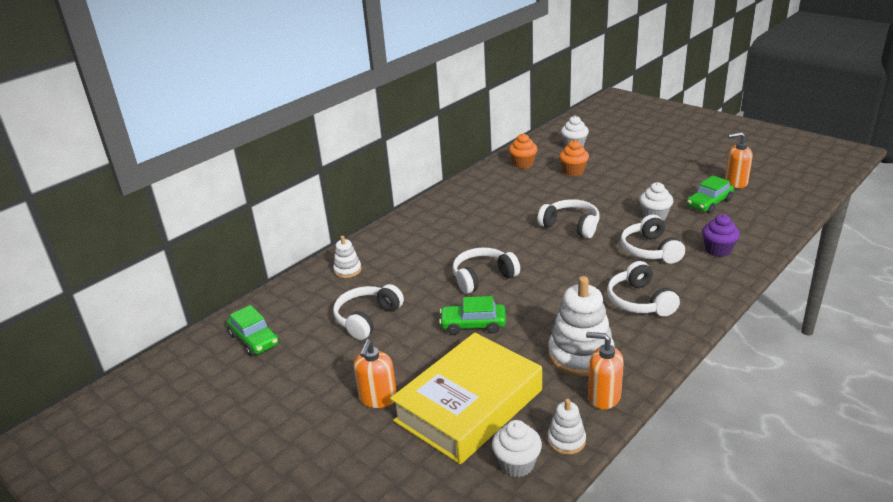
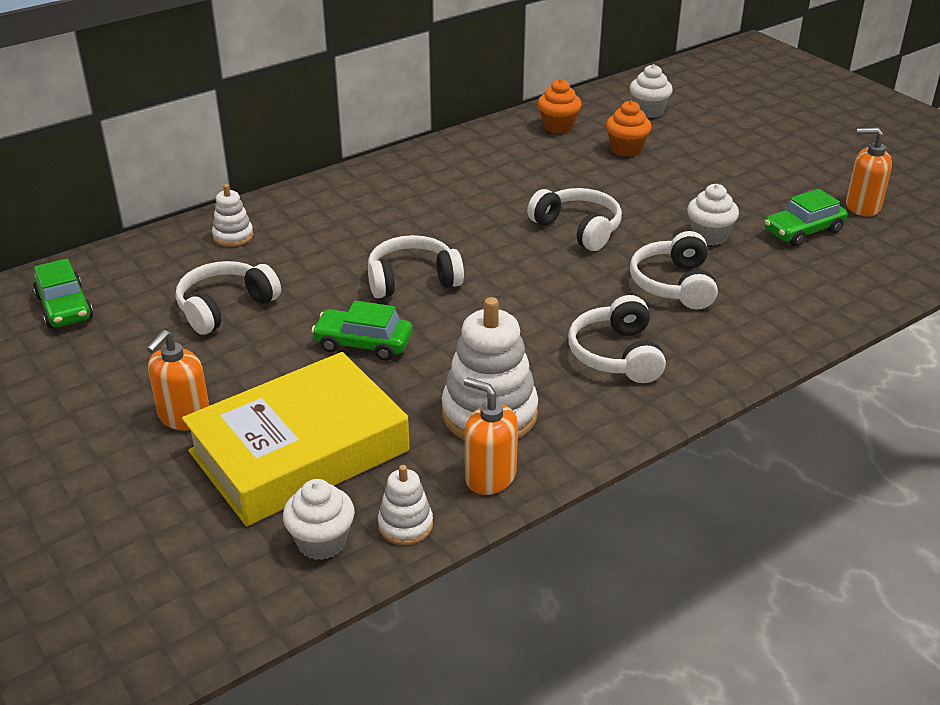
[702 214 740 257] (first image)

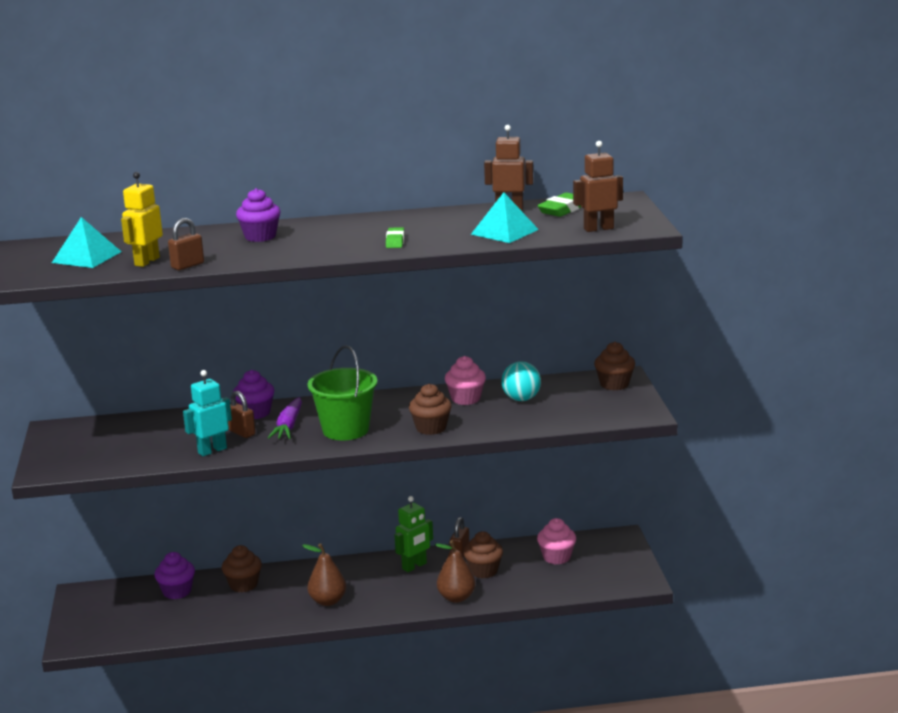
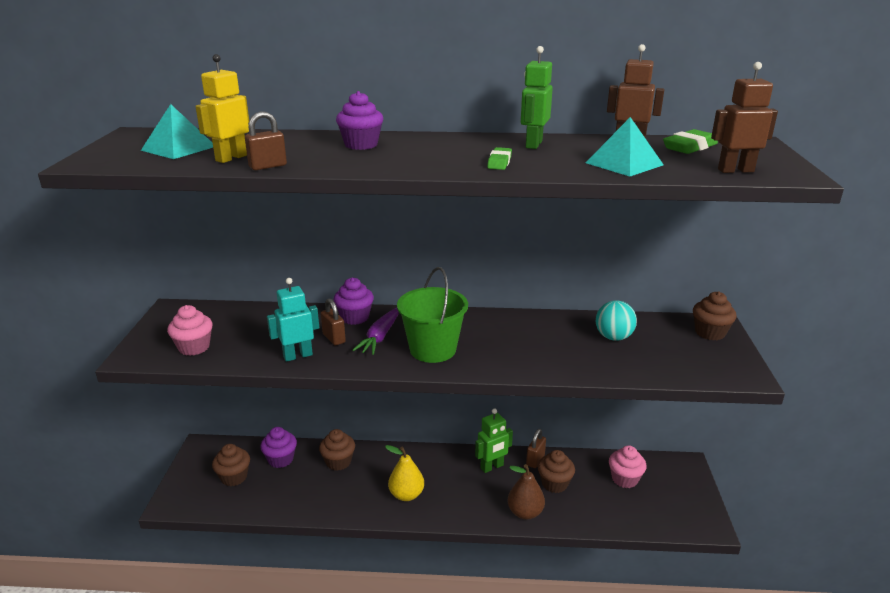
[167 305 213 356]
[212 444 250 486]
[385 445 424 501]
[521 46 553 149]

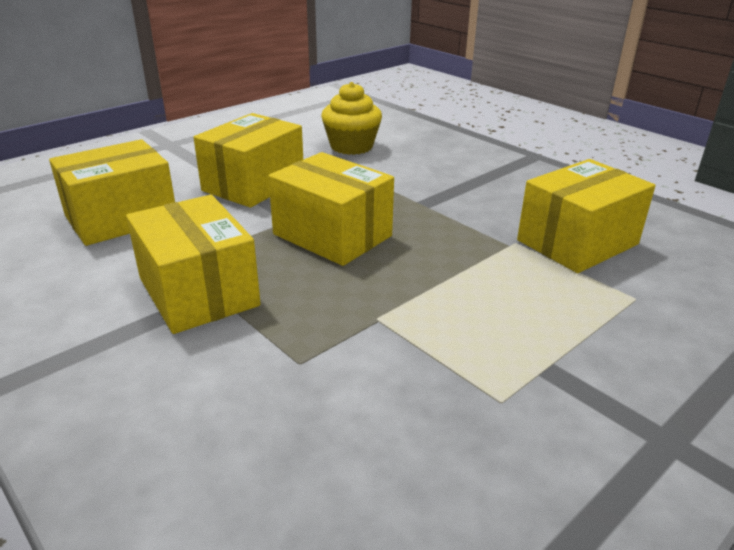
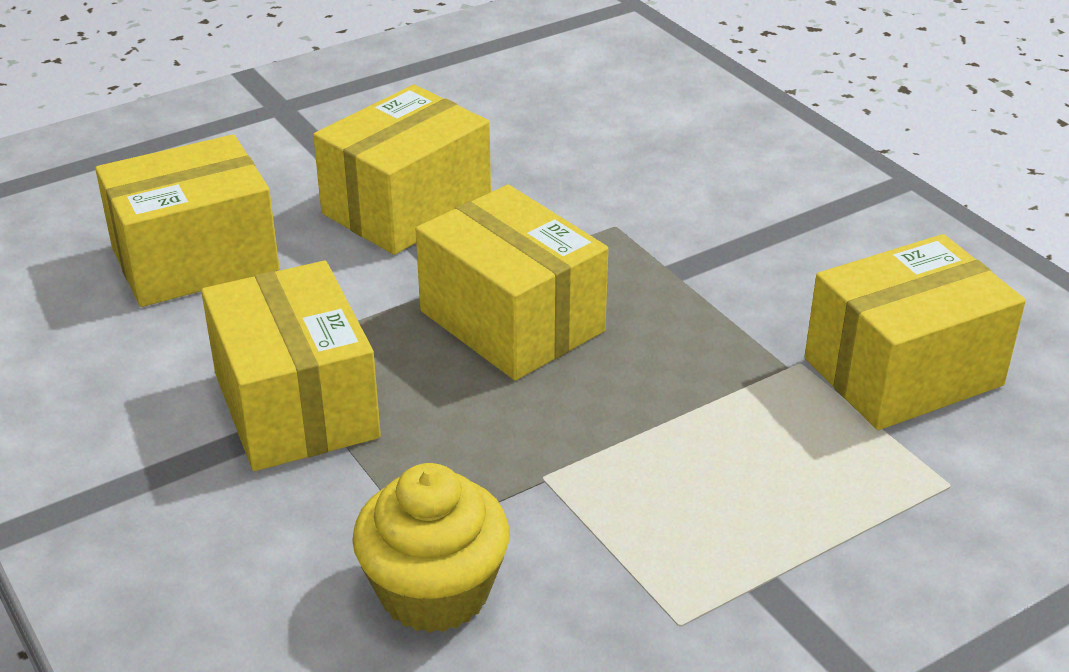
[352 463 510 633]

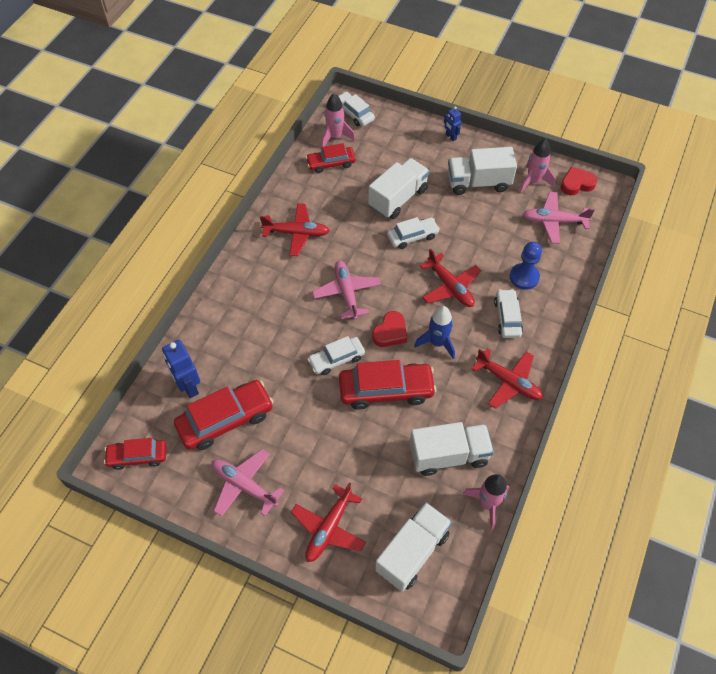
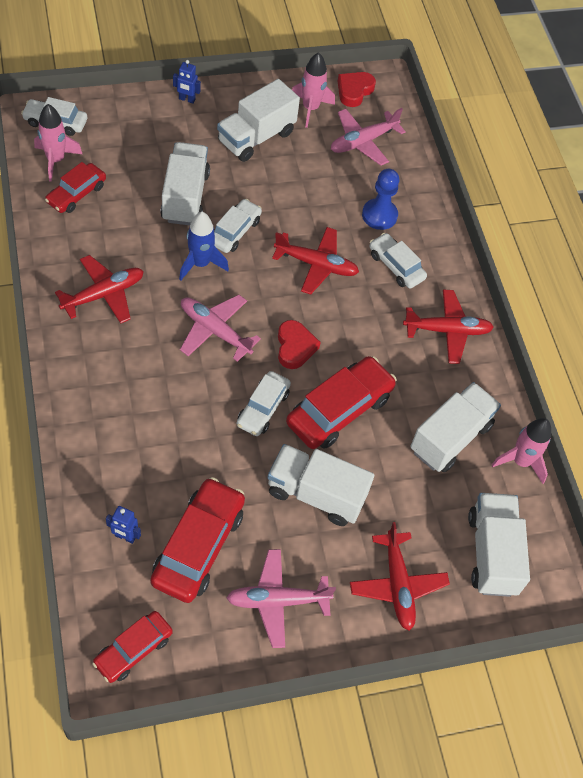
[106 506 141 544]
[179 212 229 280]
[268 444 374 526]

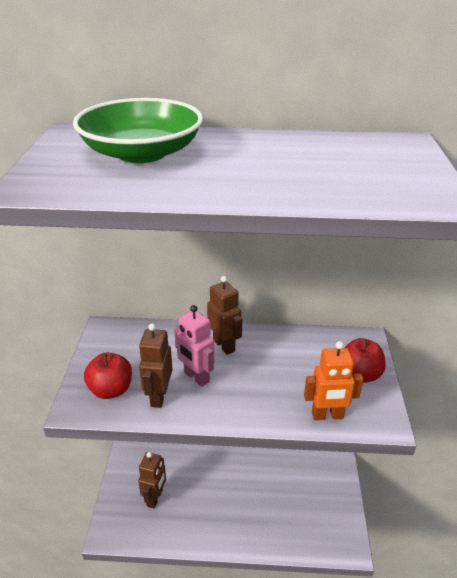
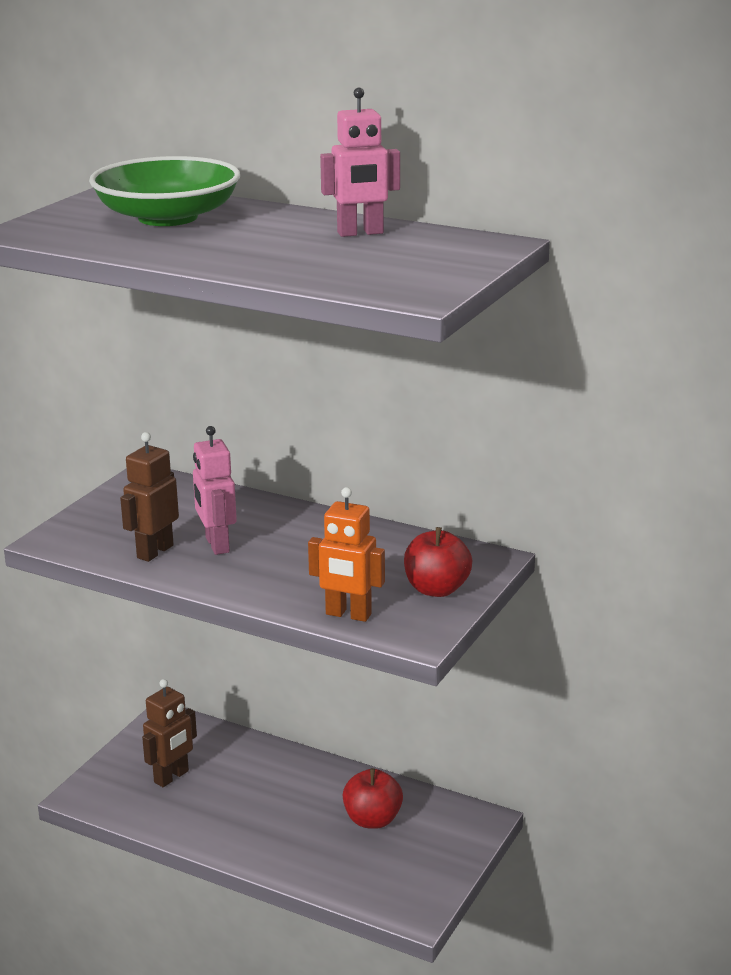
[320 88 400 237]
[343 768 403 829]
[207 276 242 355] (first image)

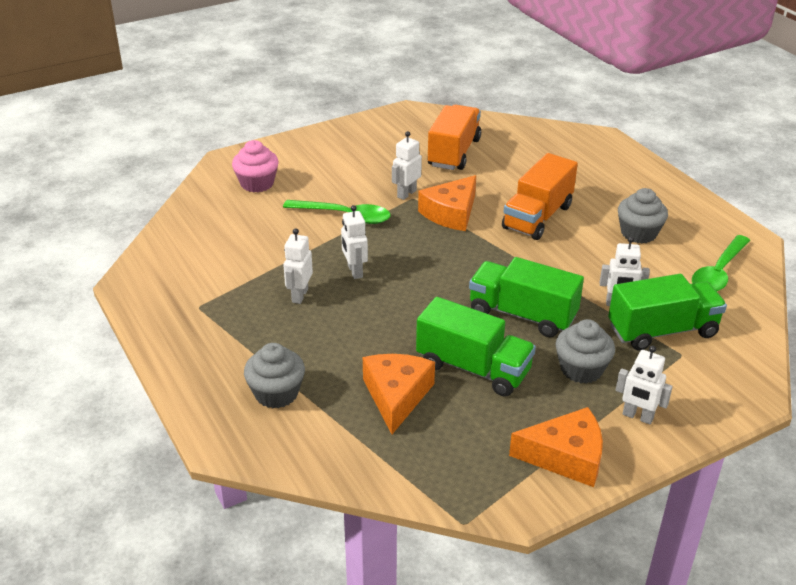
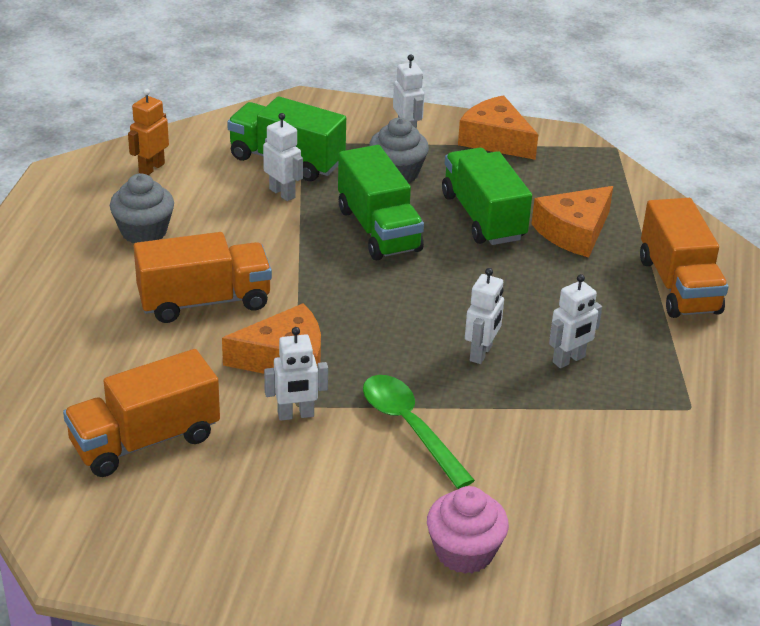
[128 88 169 175]
[640 198 729 318]

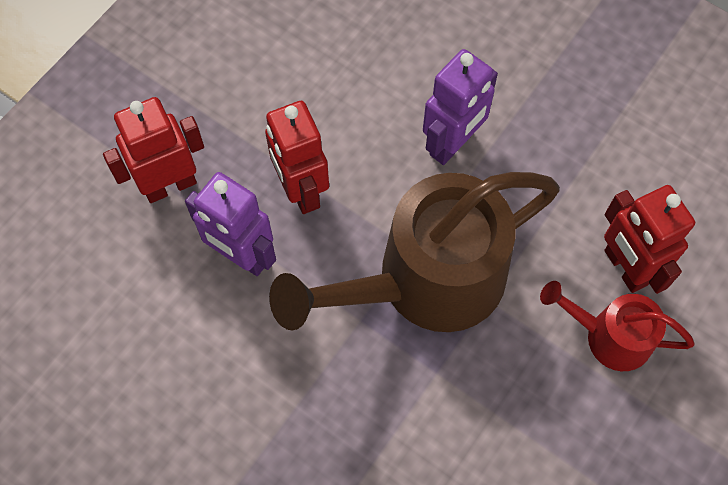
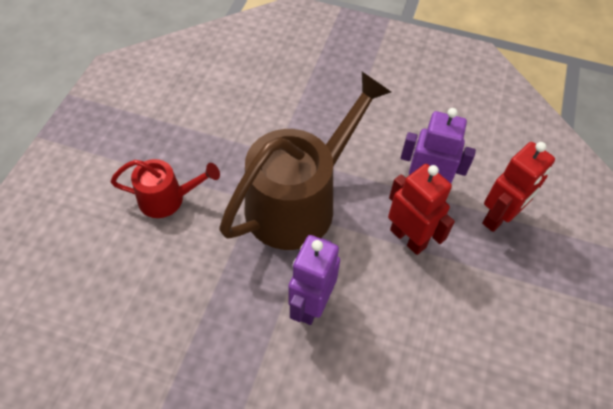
[604 185 695 294] (first image)

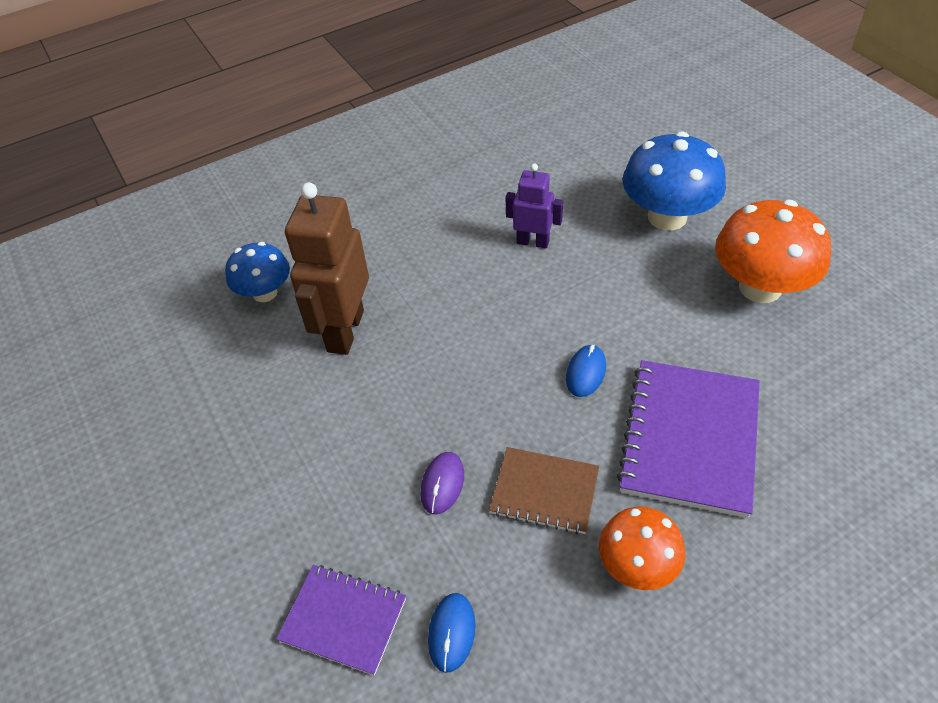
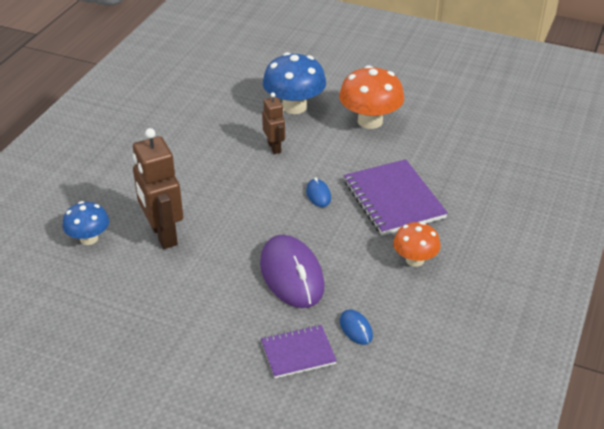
[260 235 324 308]
[262 92 285 154]
[489 447 599 534] (first image)
[506 163 563 248] (first image)

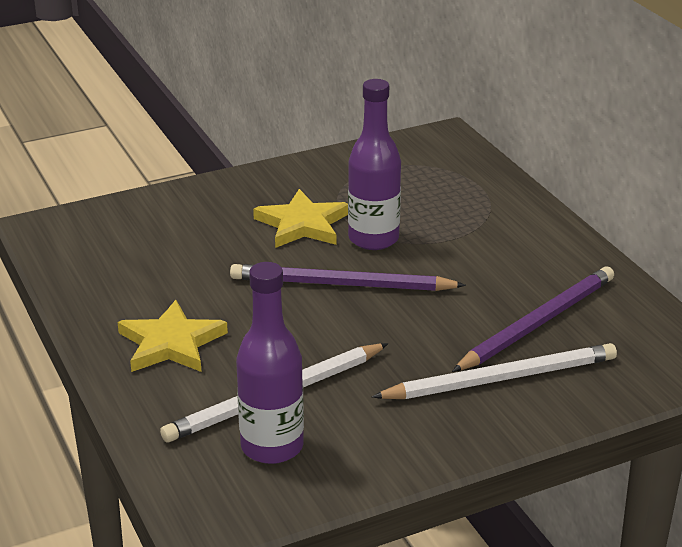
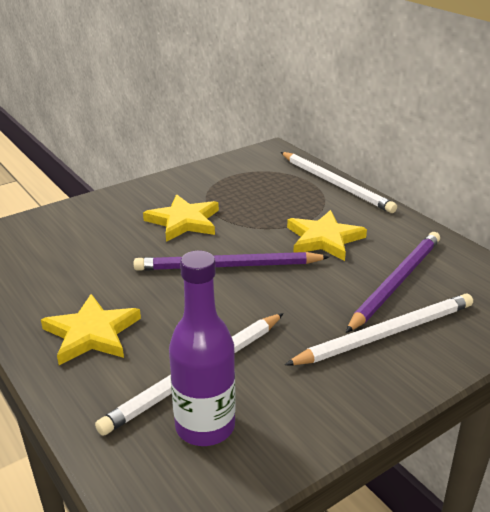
[281 152 397 213]
[287 210 367 261]
[348 79 401 250] (first image)

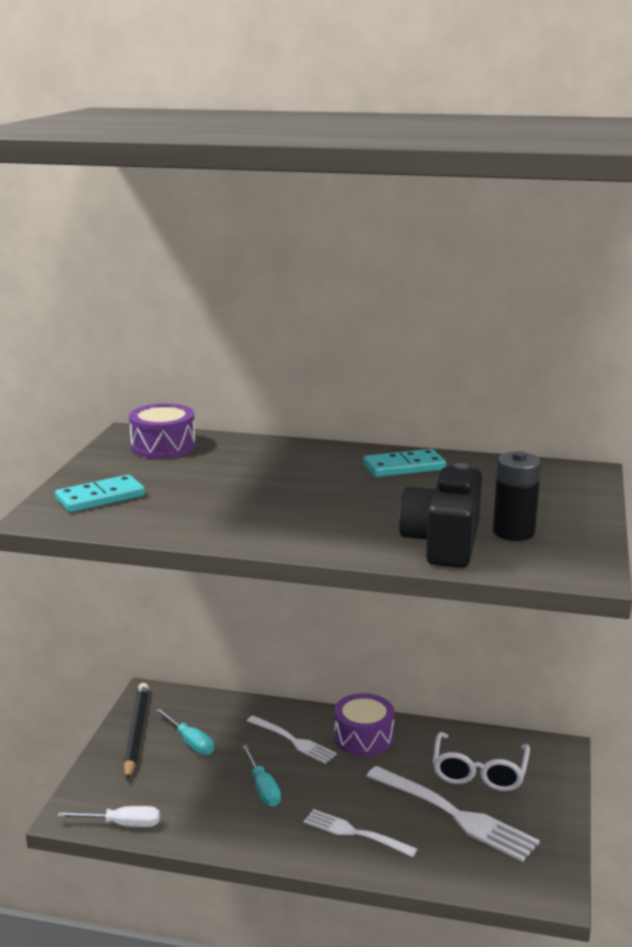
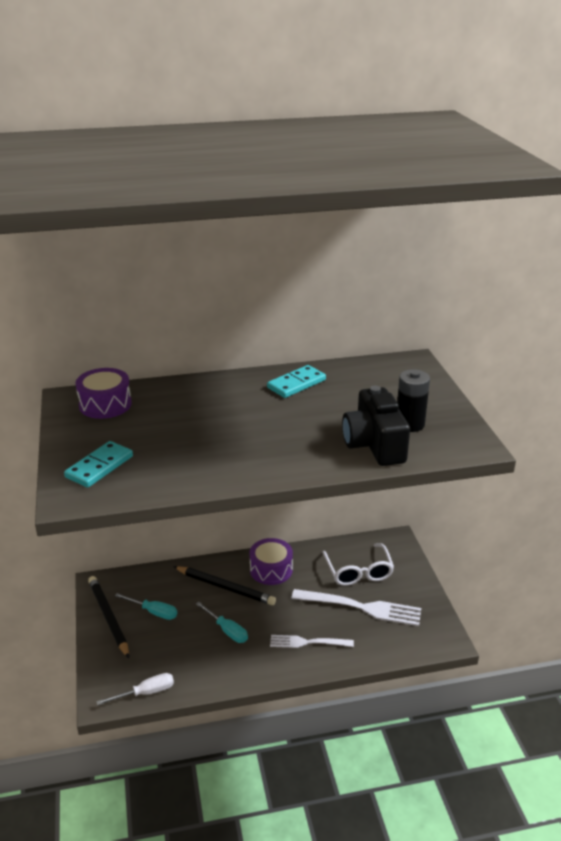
[173 566 276 605]

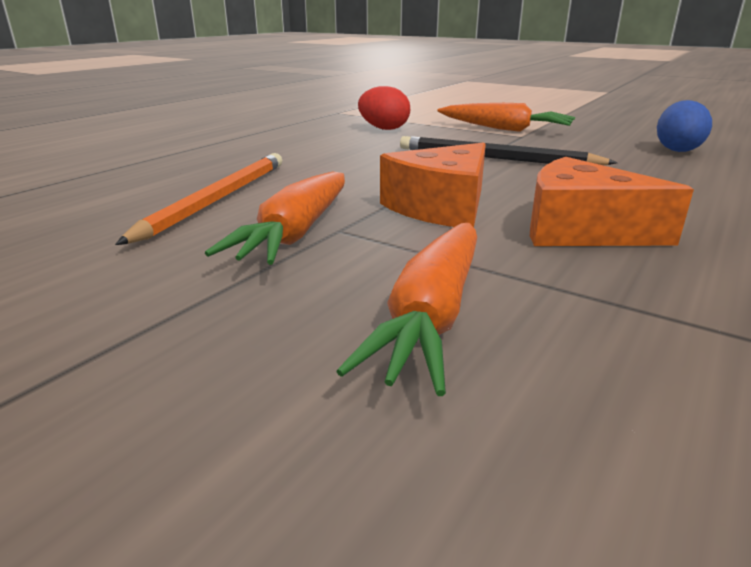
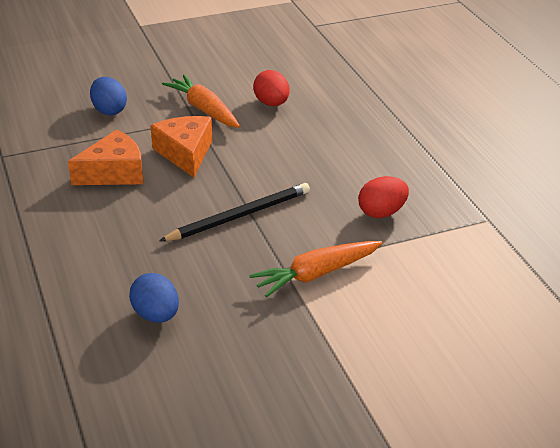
[90 77 127 115]
[253 70 290 106]

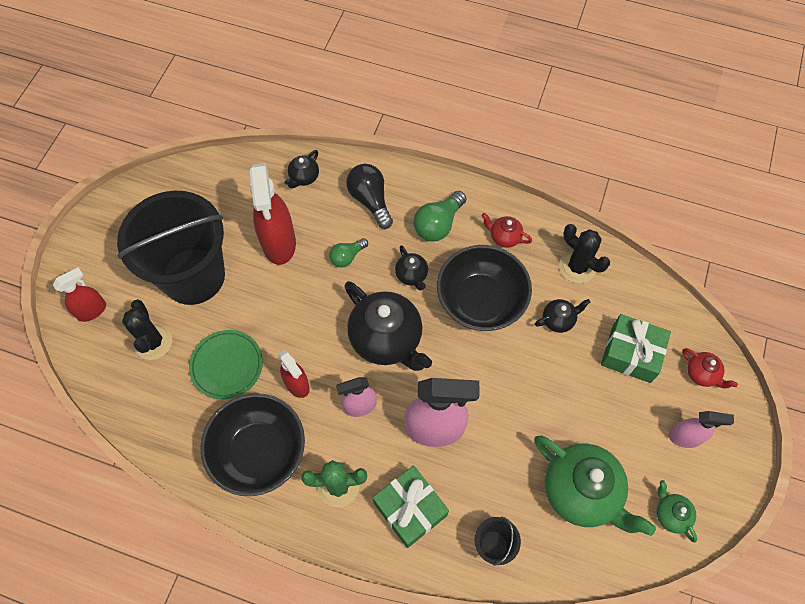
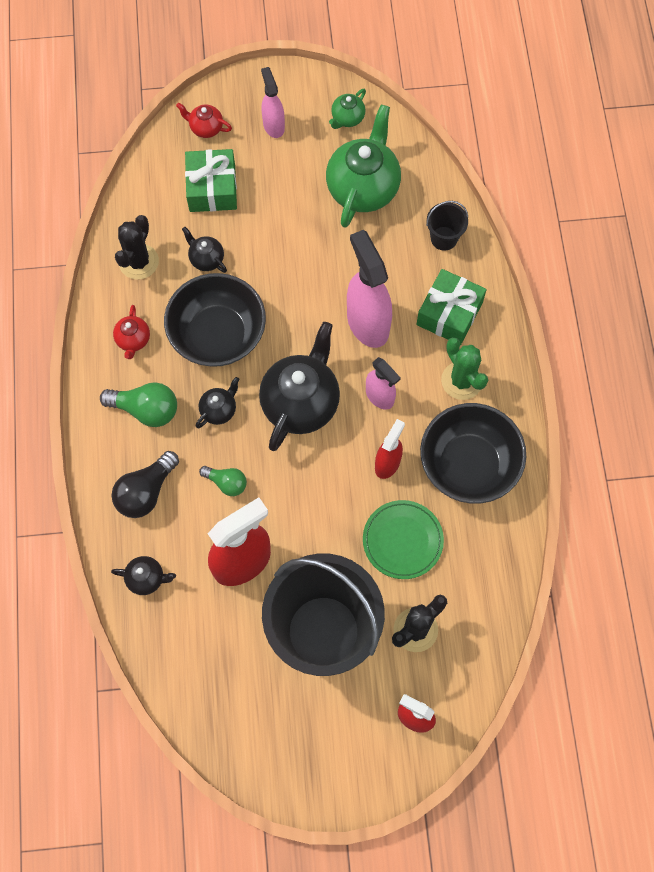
[176 103 232 138]

